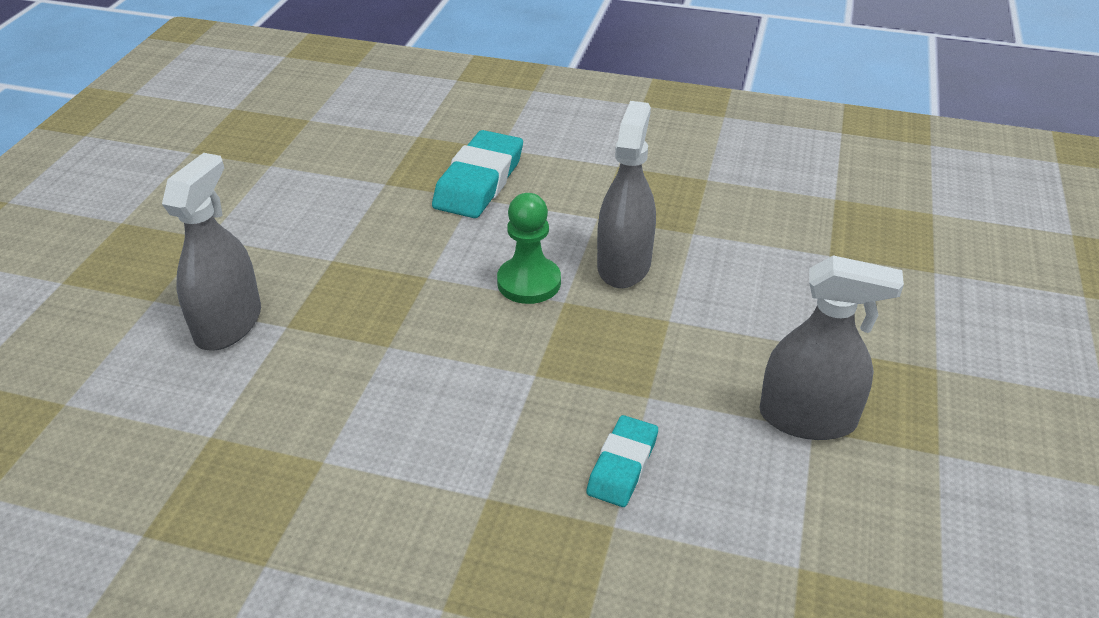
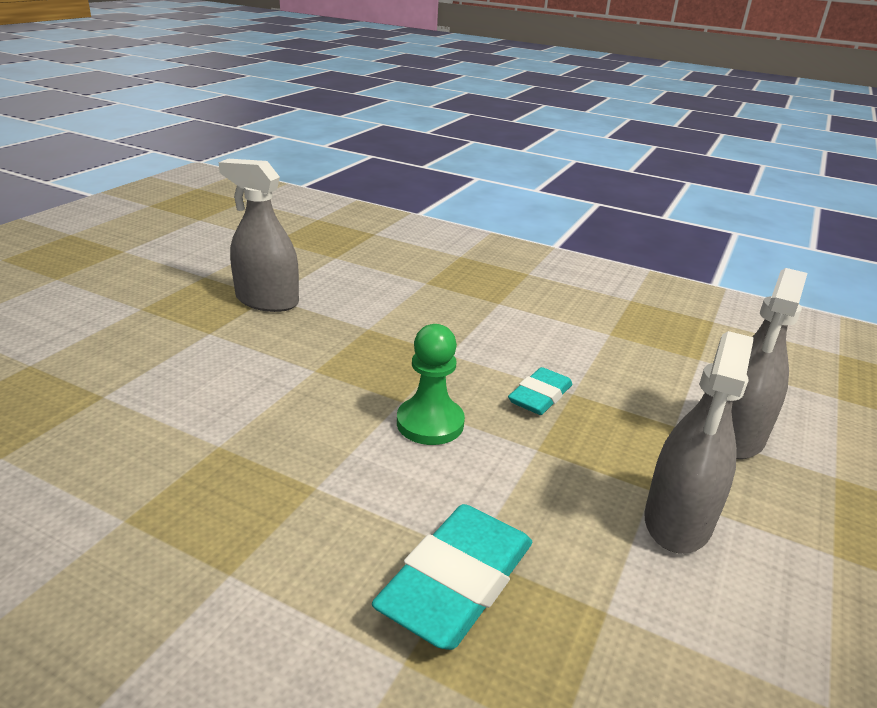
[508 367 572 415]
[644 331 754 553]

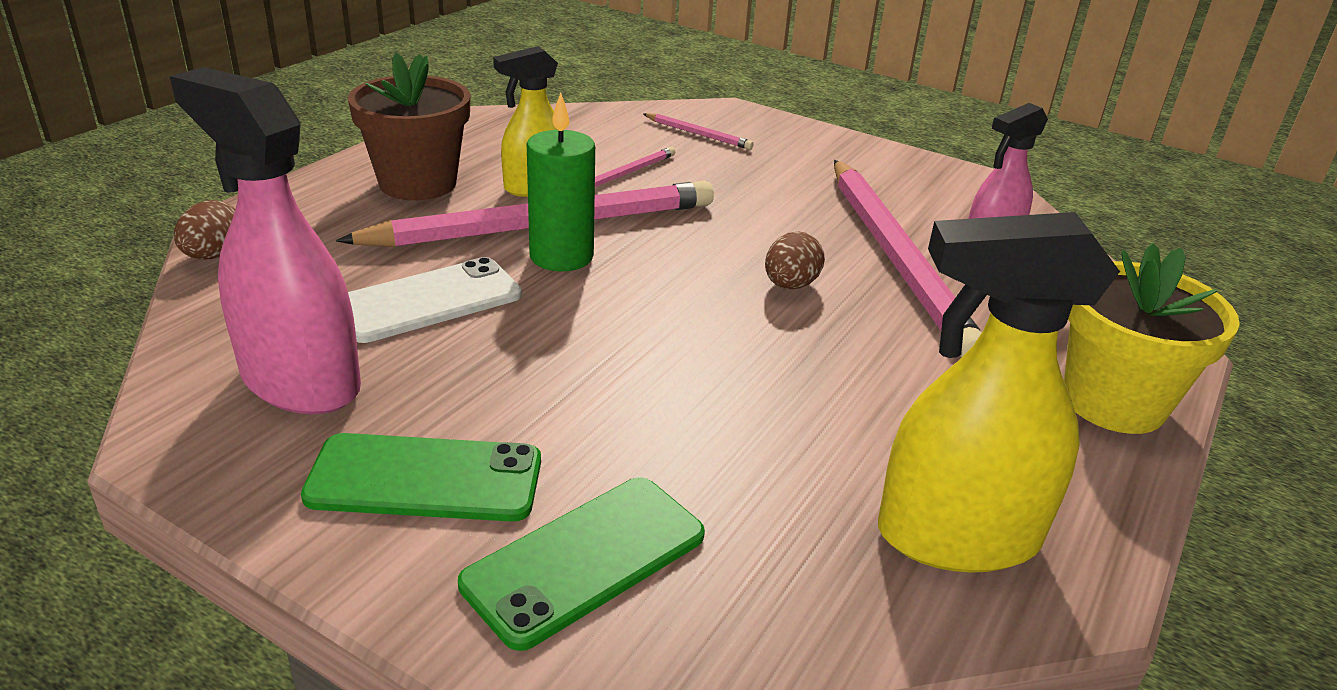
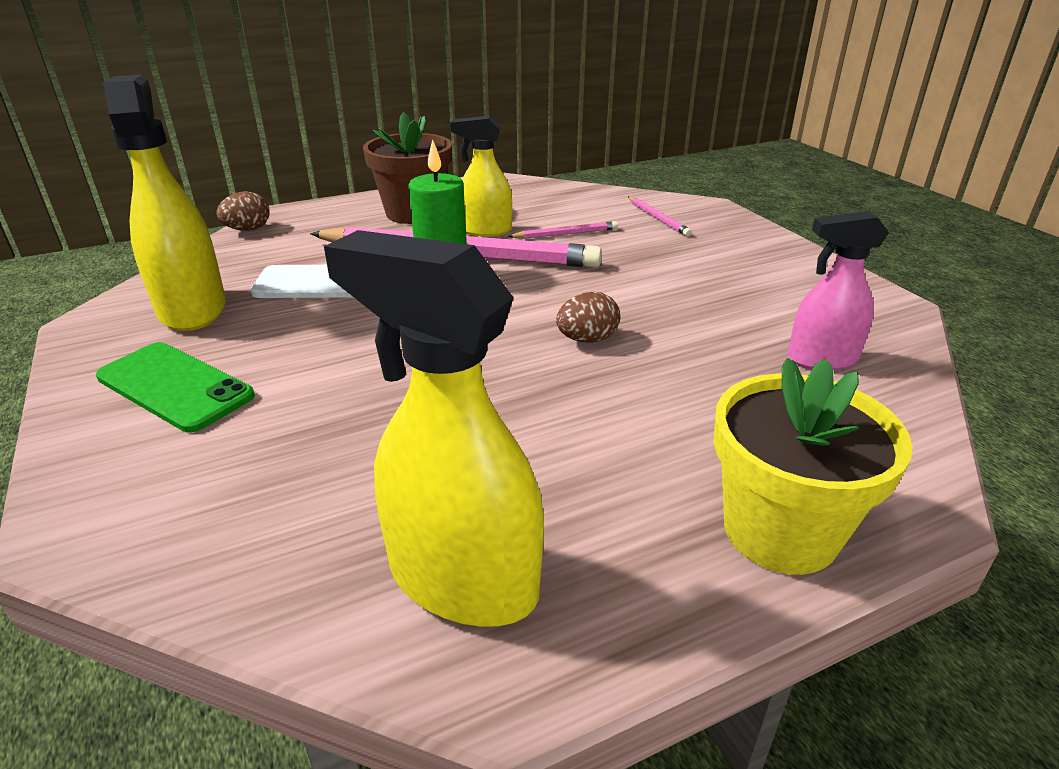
[103 74 226 331]
[458 477 705 651] (first image)
[834 160 981 357] (first image)

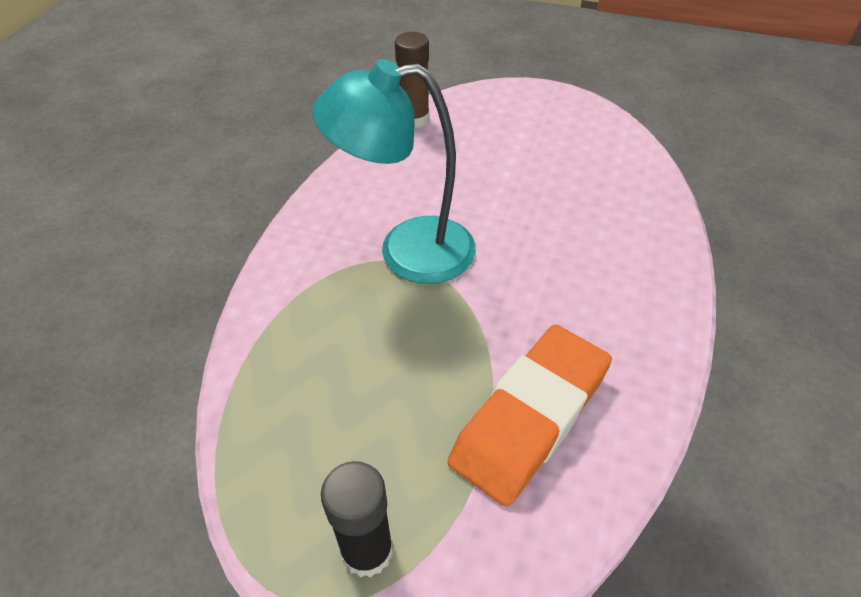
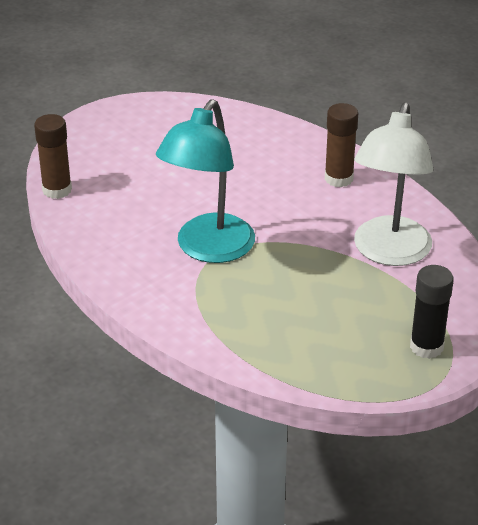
[325 103 358 187]
[354 102 433 266]

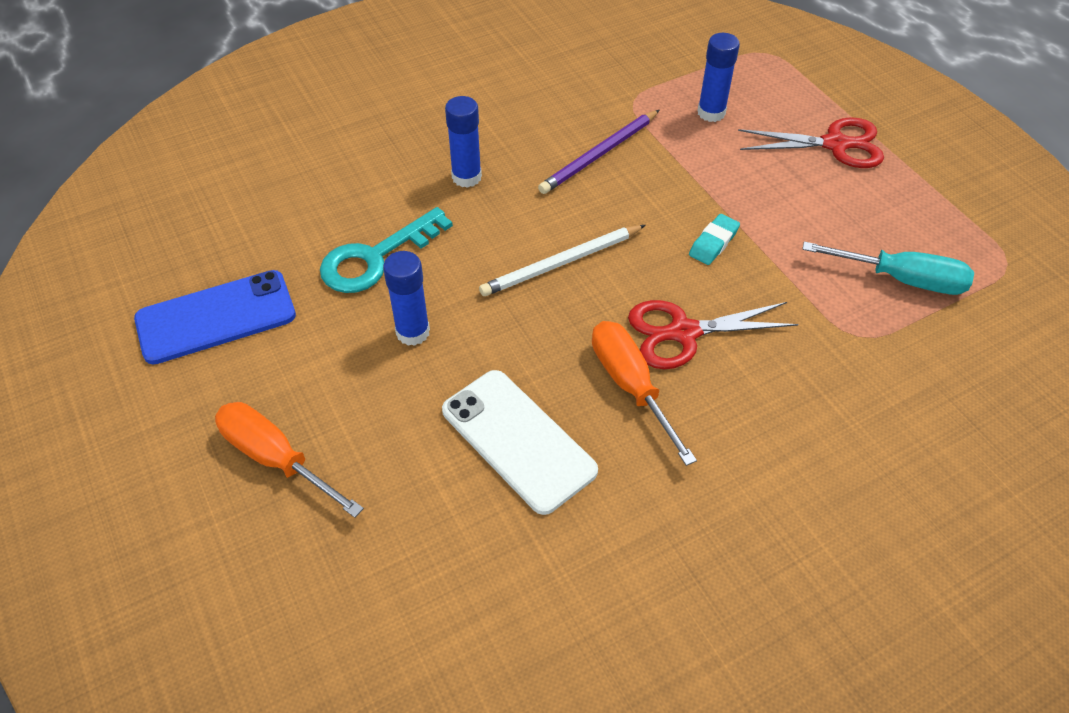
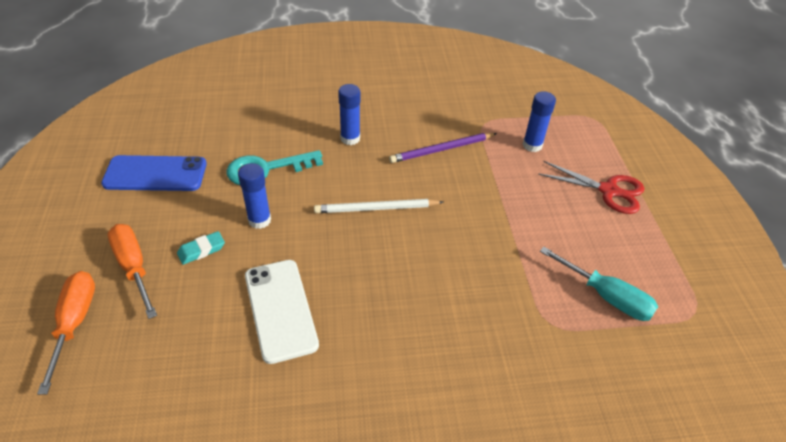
[37 271 95 395]
[177 231 225 265]
[628 300 798 369] (first image)

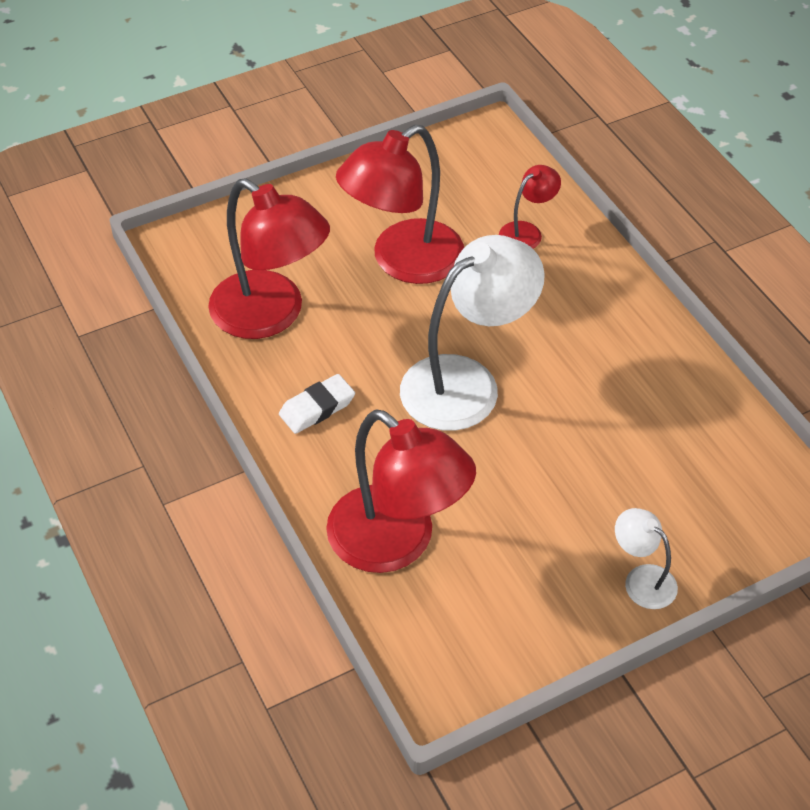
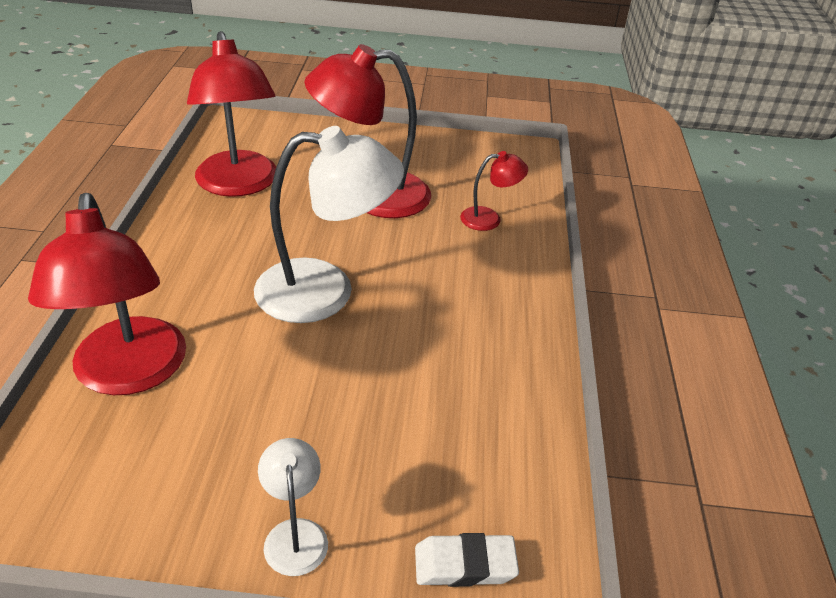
[415 533 519 587]

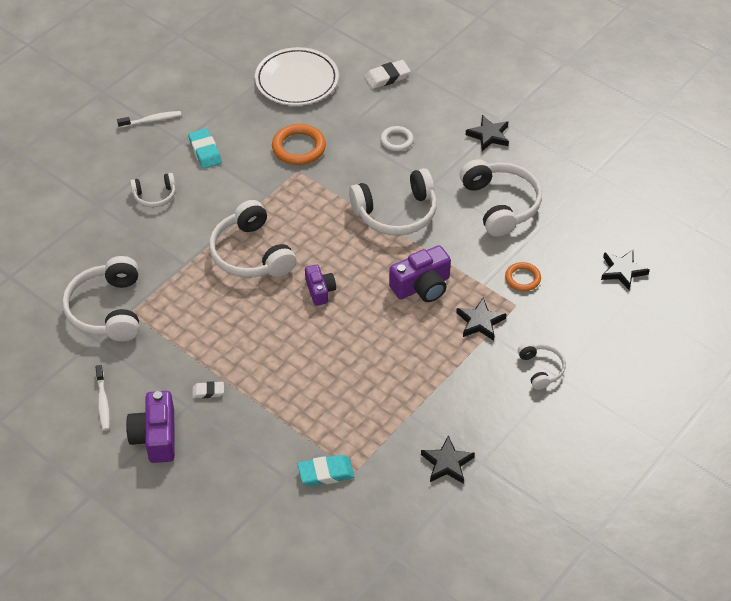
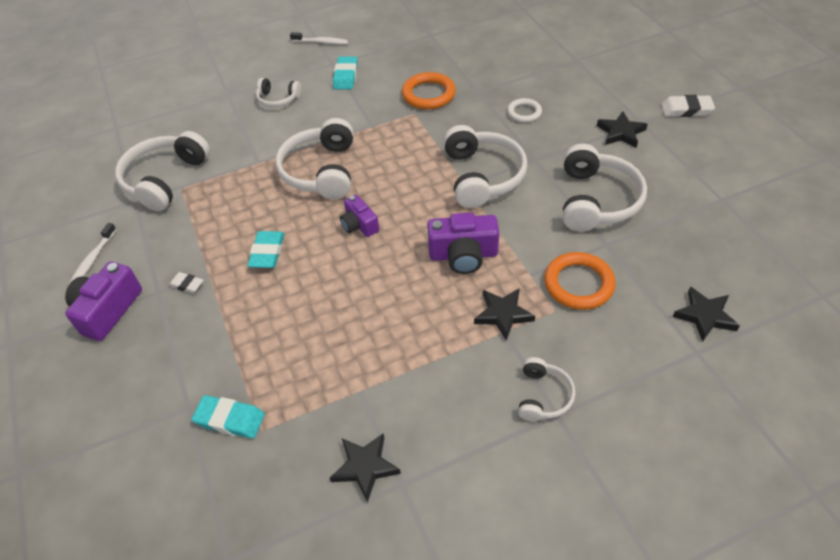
[247 231 284 268]
[340 195 379 237]
[444 125 528 208]
[544 252 616 310]
[661 95 715 117]
[255 47 339 106] (first image)

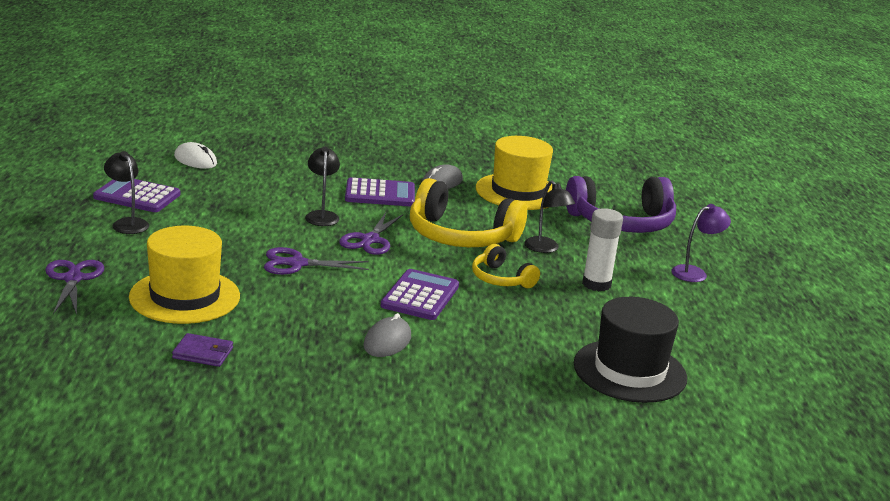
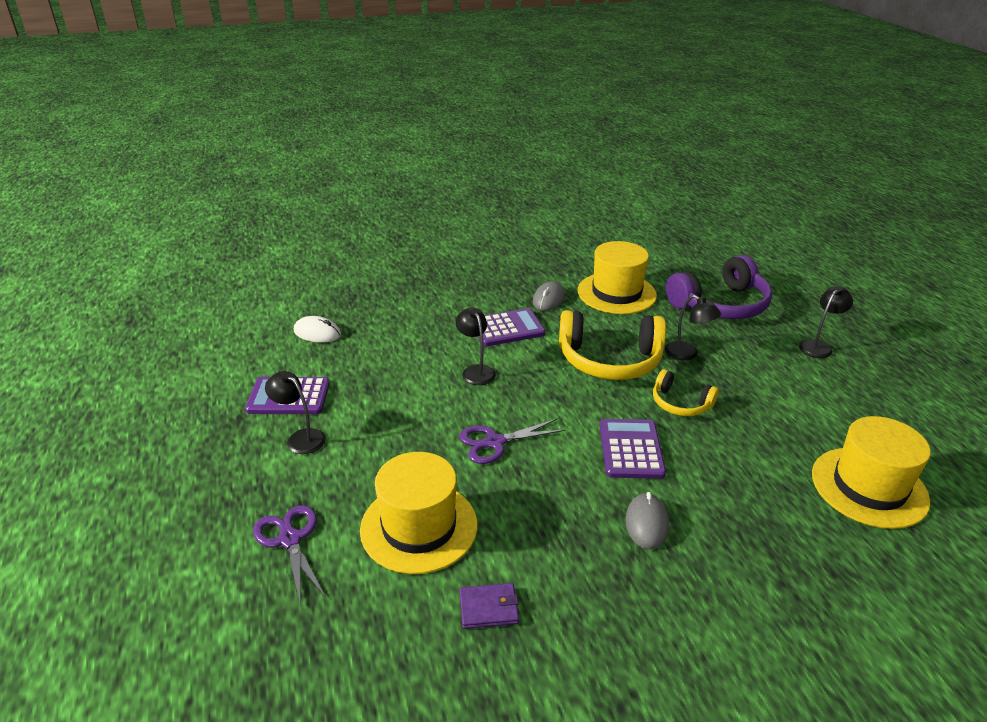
[799 286 853 358]
[812 416 931 529]
[339 213 403 255] (first image)
[582 208 623 291] (first image)

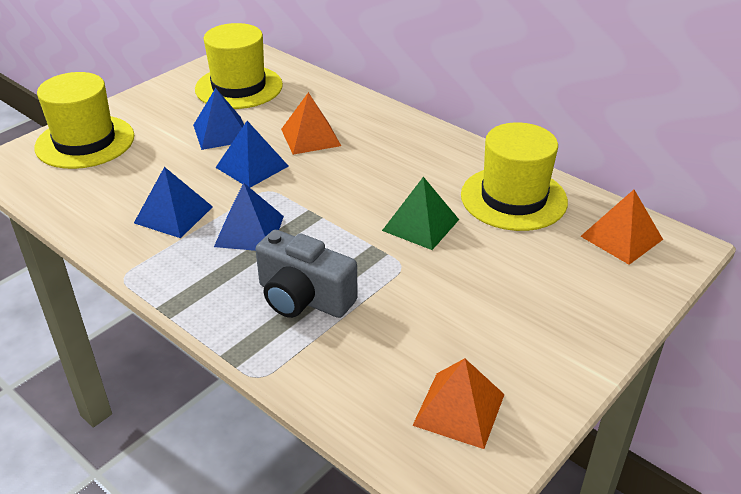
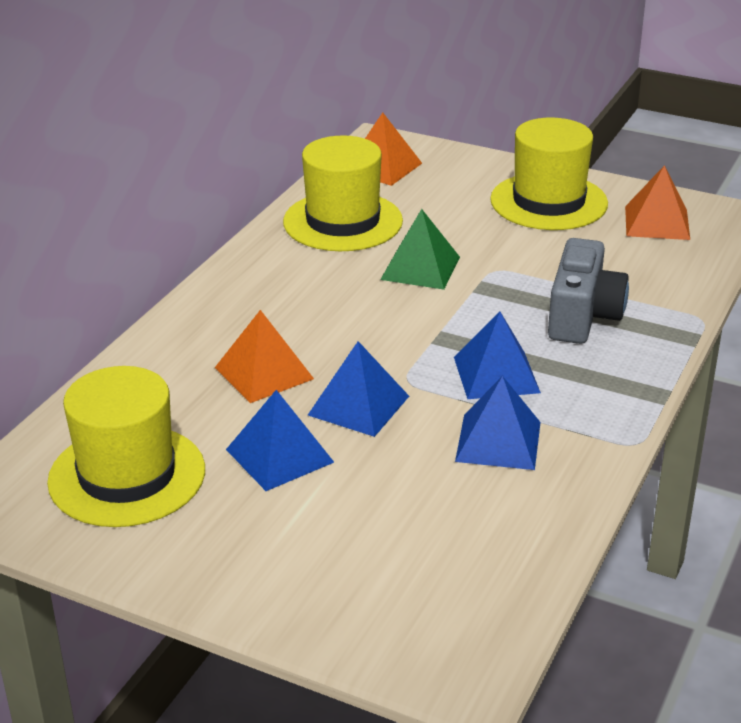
[490 118 608 230]

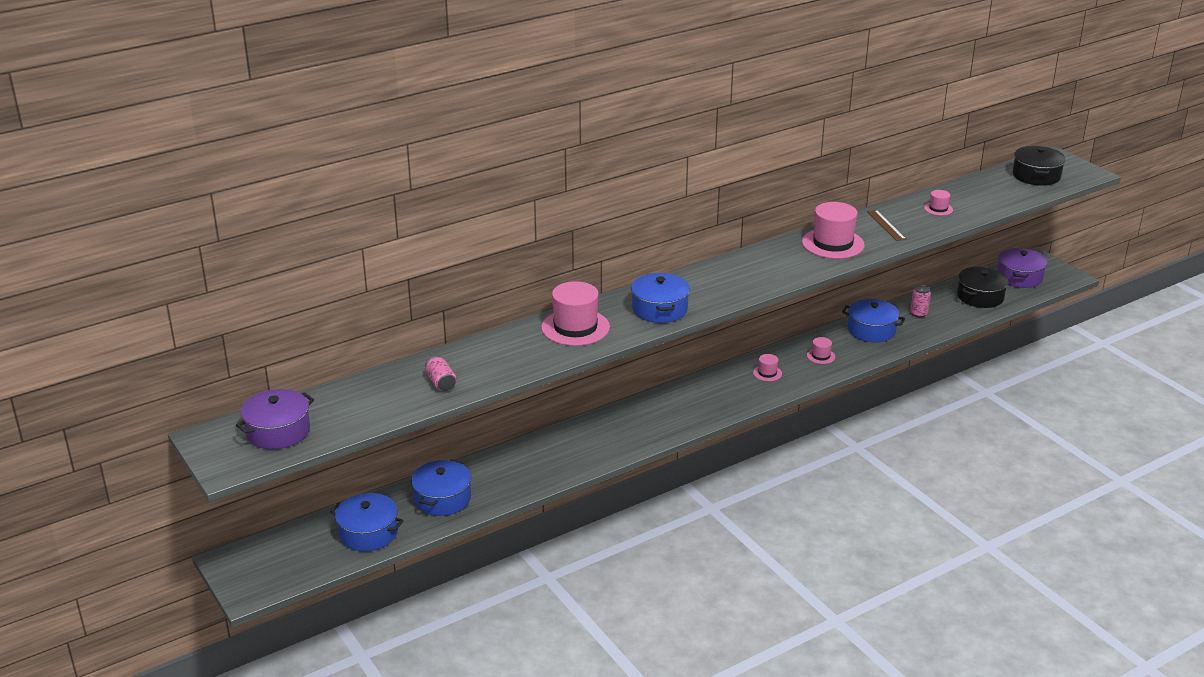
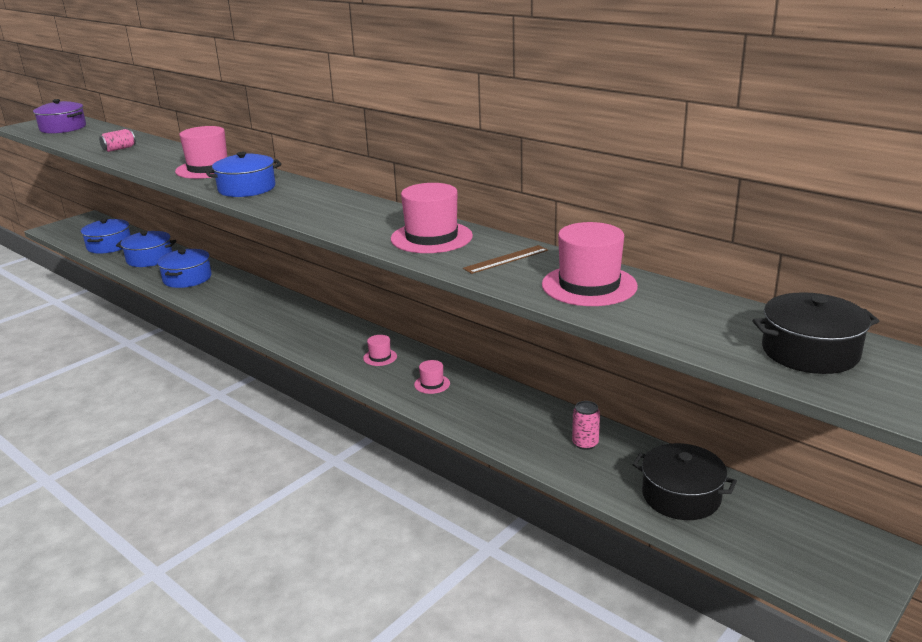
[157 249 212 288]
[542 222 638 306]
[997 248 1047 288] (first image)

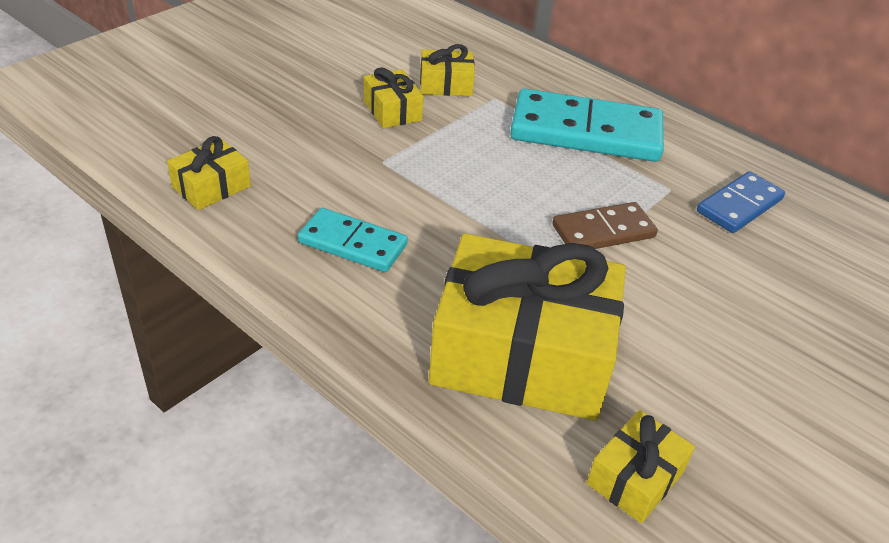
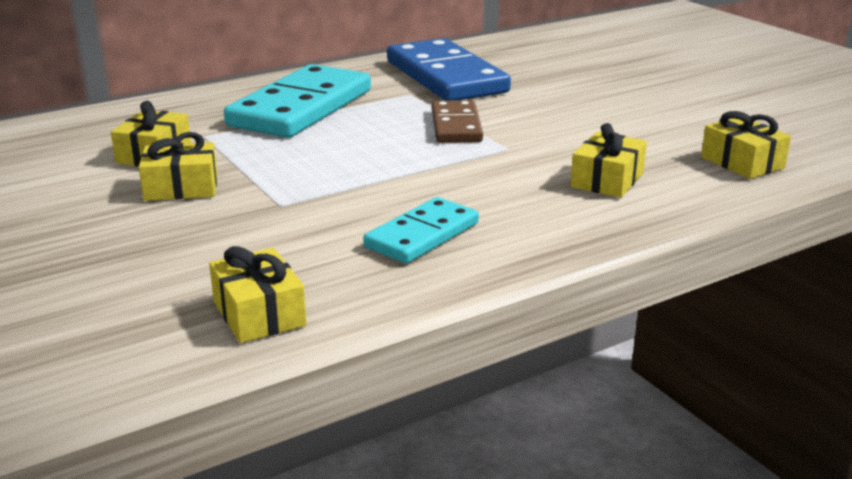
[387 38 511 100]
[570 123 647 198]

